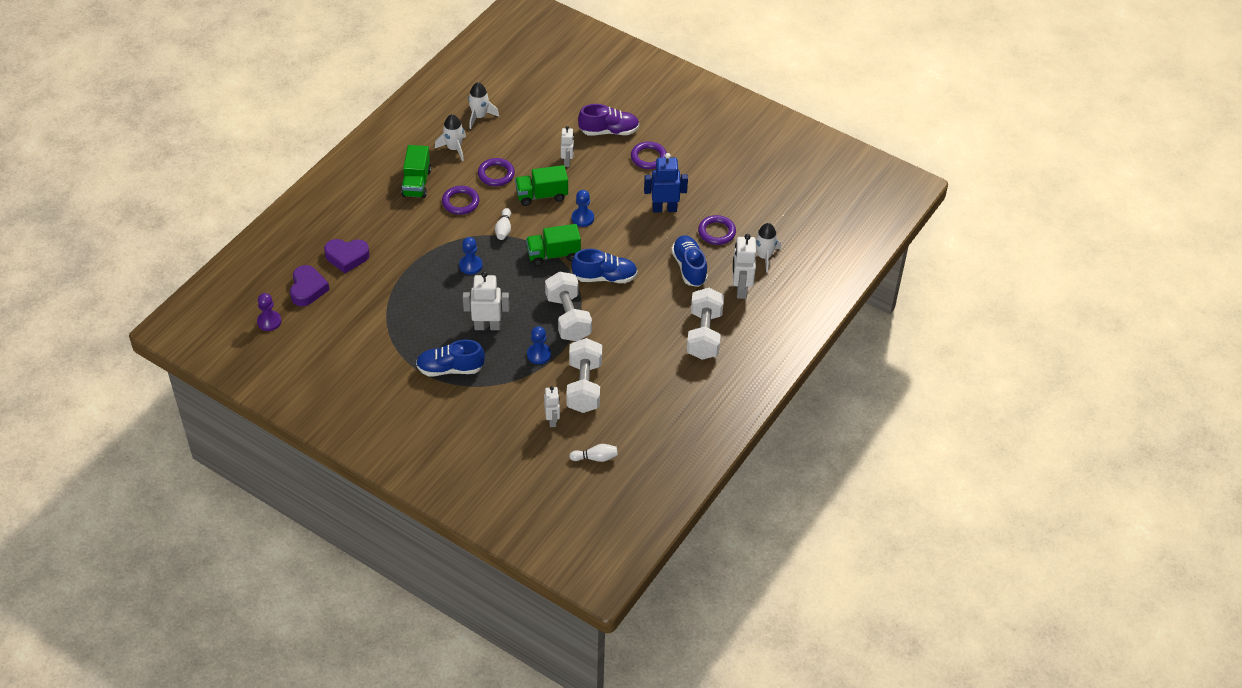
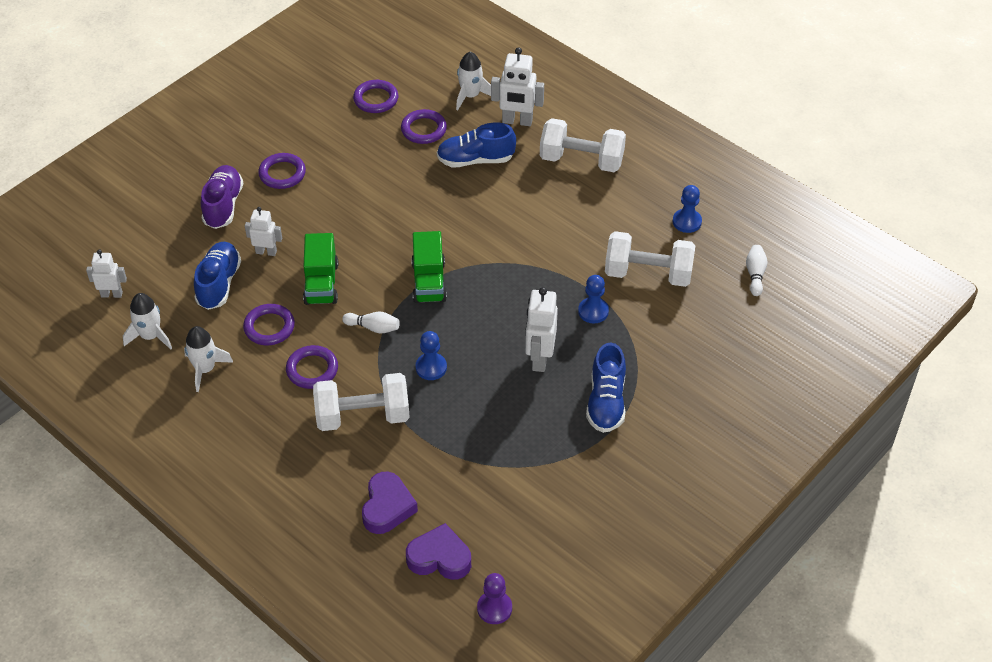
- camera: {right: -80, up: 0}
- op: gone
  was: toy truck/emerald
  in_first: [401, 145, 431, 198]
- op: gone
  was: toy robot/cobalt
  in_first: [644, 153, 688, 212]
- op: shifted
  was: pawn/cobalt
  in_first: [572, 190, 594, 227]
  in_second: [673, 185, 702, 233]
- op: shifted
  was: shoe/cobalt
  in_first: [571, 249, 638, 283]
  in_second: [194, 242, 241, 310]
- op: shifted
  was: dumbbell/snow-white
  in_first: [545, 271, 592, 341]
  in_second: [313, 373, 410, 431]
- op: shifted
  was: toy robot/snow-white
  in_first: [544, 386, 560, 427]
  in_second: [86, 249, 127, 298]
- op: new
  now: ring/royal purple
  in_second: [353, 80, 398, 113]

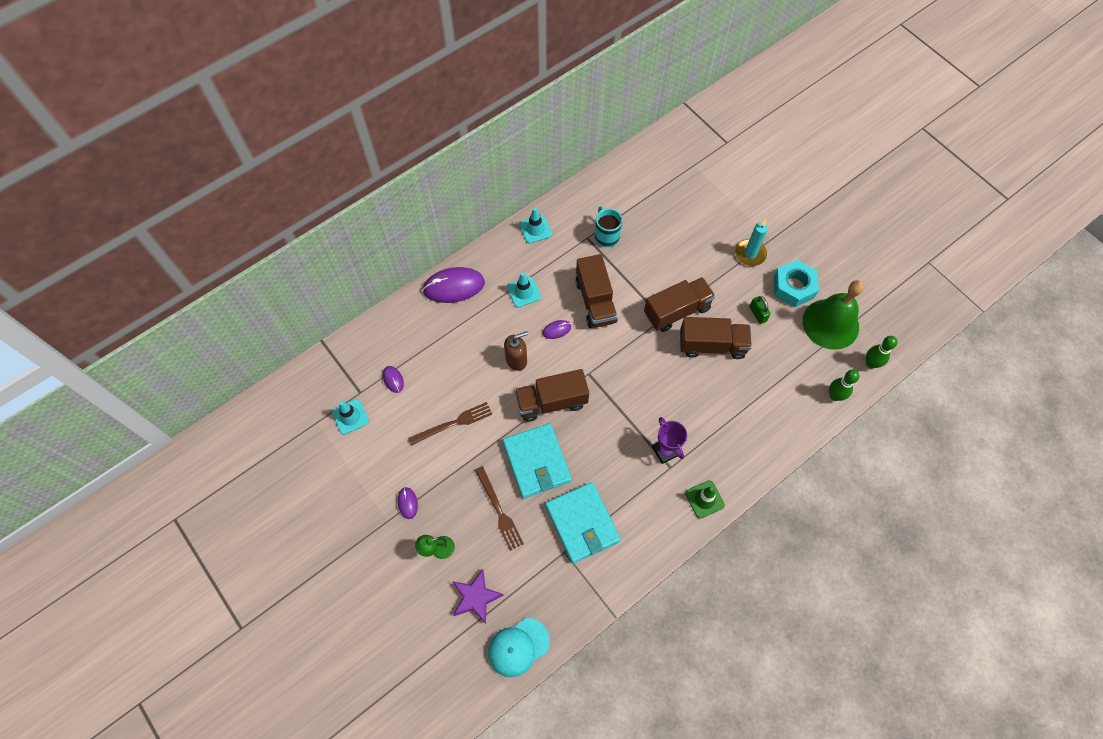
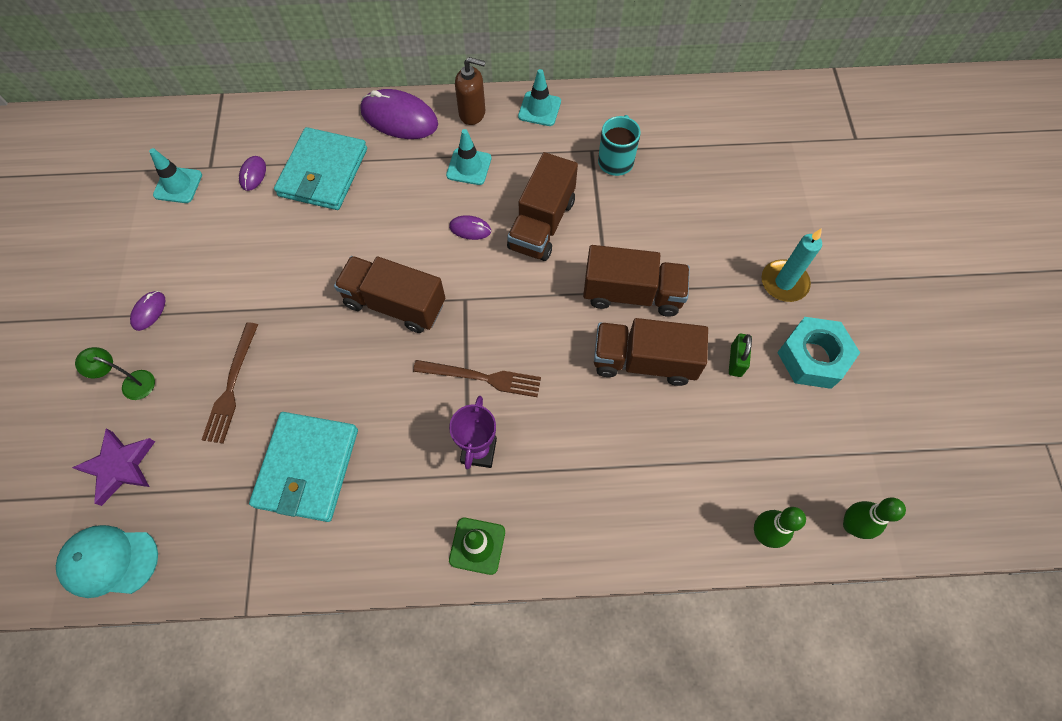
- camera: {right: 35, up: 0}
- op: gone
  was: bell/emerald
  in_first: [803, 280, 864, 350]
- op: rotated
  was: toy truck/brown
  in_first: [680, 317, 752, 359]
  in_second: [594, 318, 708, 386]
  clockwise: 150
- op: shifted
  was: soap pump/brown
  in_first: [504, 331, 528, 371]
  in_second: [455, 57, 486, 125]
- op: shifted
  was: table fork/brown
  in_first: [408, 402, 492, 446]
  in_second: [413, 360, 541, 397]
- op: shifted
  was: wallet/turquoise
  in_first: [503, 423, 572, 498]
  in_second: [274, 127, 367, 210]

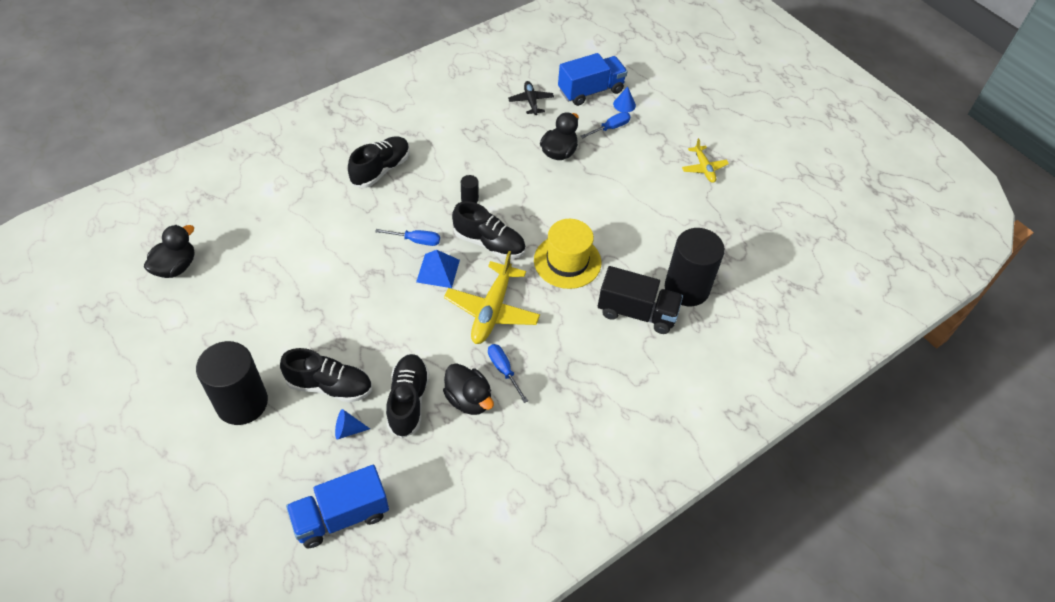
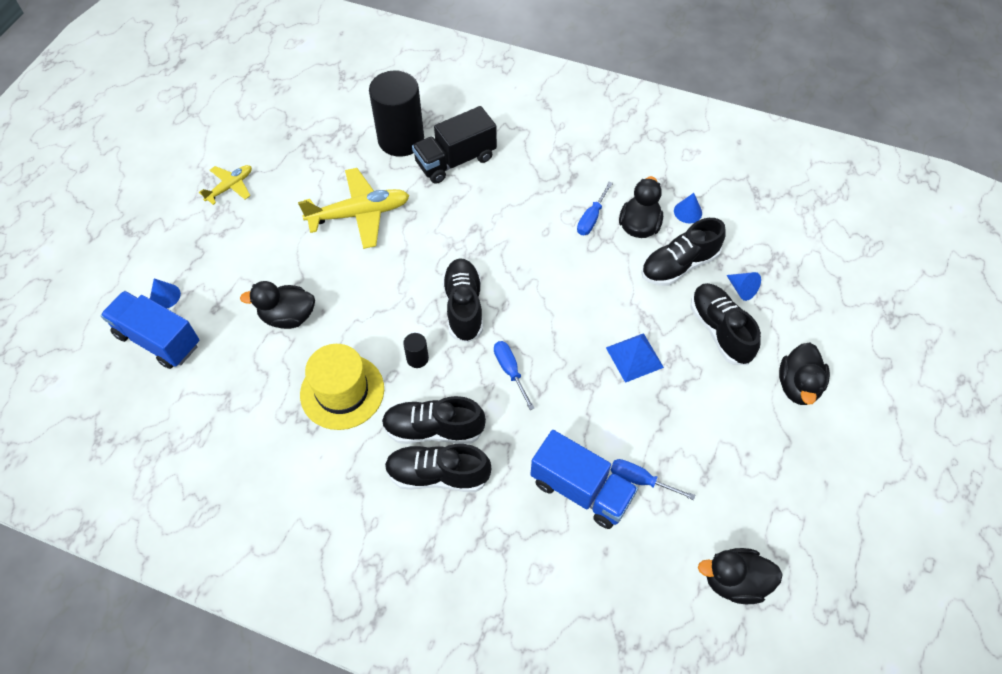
- camera: {right: -120, up: 5}
- op: gone
  was: toy plane/jet-black
  in_first: [508, 81, 554, 115]
- op: shifted
  was: screwdriver/cobalt
  in_first: [581, 112, 631, 138]
  in_second: [610, 459, 695, 500]
- op: shifted
  was: top hat/golden
  in_first: [534, 219, 601, 289]
  in_second: [300, 344, 384, 430]
- op: shifted
  was: pyramid/cobalt
  in_first: [416, 250, 460, 288]
  in_second: [606, 333, 664, 383]
- op: shifted
  was: toy plane/golden
  in_first: [444, 251, 540, 344]
  in_second: [298, 168, 410, 249]
- op: rotated
  was: toy truck/jet-black
  in_first: [598, 266, 683, 334]
  in_second: [412, 106, 497, 184]
  clockwise: -105
- op: swapped
  was: cylinder shape/jet-black
  now: rubber duck/jet-black
  in_first: [196, 341, 268, 425]
  in_second: [779, 343, 830, 405]
- op: shifted
  was: toy truck/cobalt
  in_first: [286, 465, 389, 548]
  in_second: [530, 430, 638, 529]
- op: new
  now: cone/cobalt
  in_second: [674, 193, 702, 223]
- op: new
  now: shoe/jet-black
  in_second: [382, 396, 486, 444]

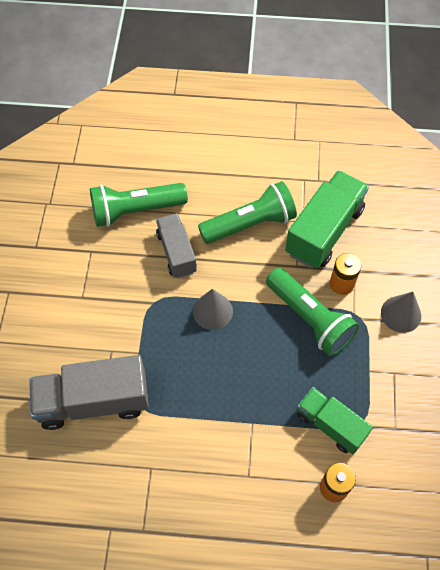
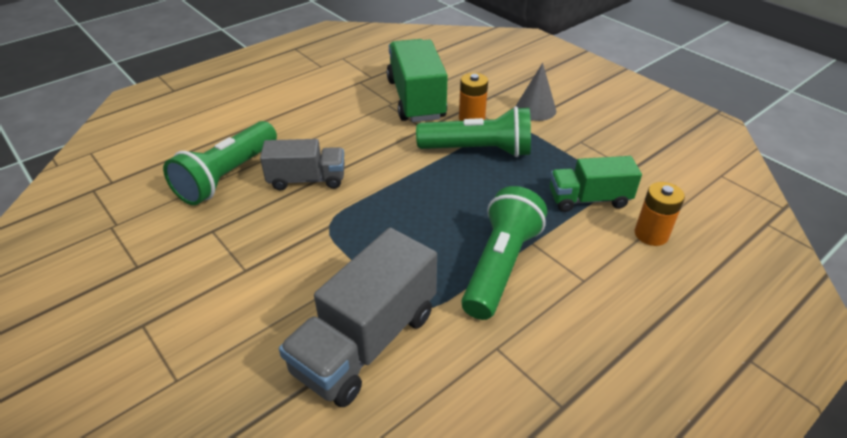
- camera: {right: -45, up: -20}
- op: shifted
  was: flashlight/emerald
  in_first: [198, 181, 297, 244]
  in_second: [461, 186, 547, 320]
- op: rotated
  was: toy truck/ash-grey
  in_first: [156, 213, 197, 278]
  in_second: [260, 139, 345, 190]
  clockwise: 150
- op: gone
  was: cone/ash-grey
  in_first: [193, 289, 233, 330]

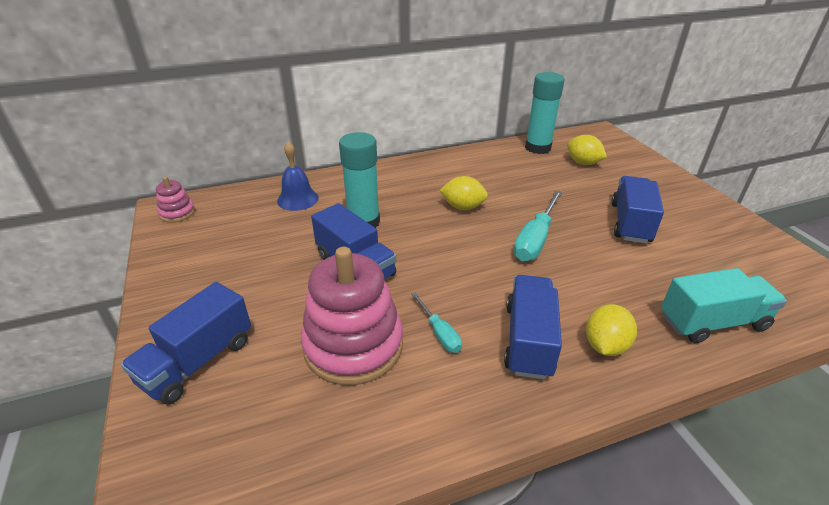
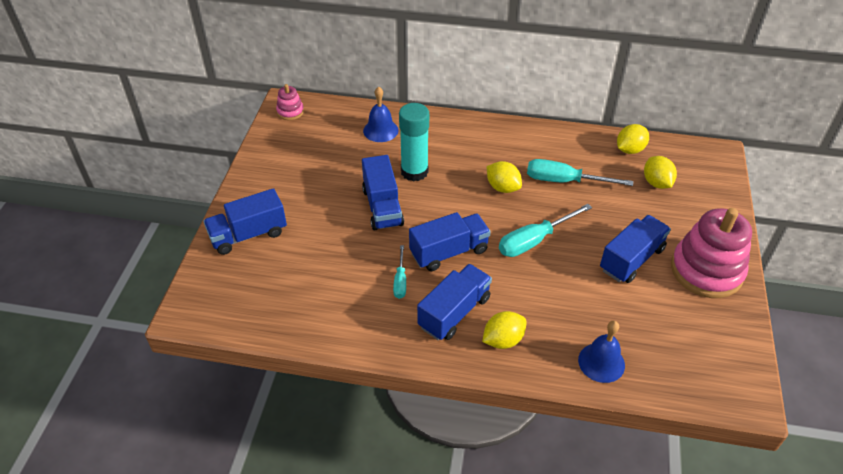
- camera: {right: 30, up: 10}
- op: swapped
  was: glue/turquoise
  now: citrus fruit/golden
  in_first: [525, 72, 564, 154]
  in_second: [617, 124, 649, 154]
- op: shifted
  was: stacking rings/pink
  in_first: [301, 247, 403, 385]
  in_second: [671, 208, 752, 298]
- op: swapped
  was: toy truck/turquoise
  now: bell/cobalt
  in_first: [661, 268, 787, 343]
  in_second: [578, 321, 625, 383]
- op: new
  now: screwdriver/turquoise
  in_second: [527, 159, 633, 186]
- op: new
  now: toy truck/cobalt
  in_second: [409, 212, 491, 271]

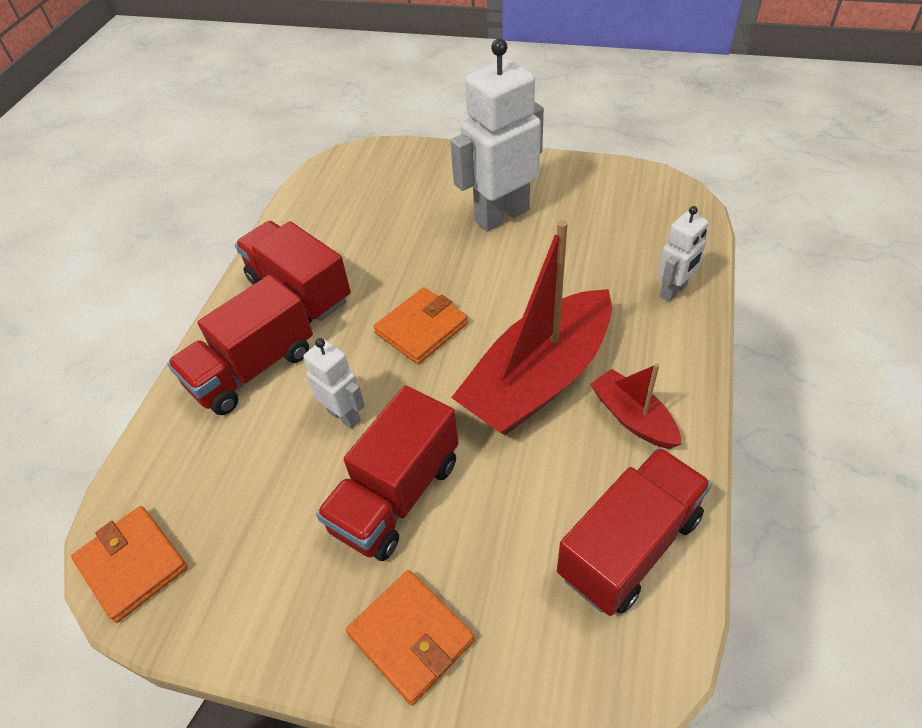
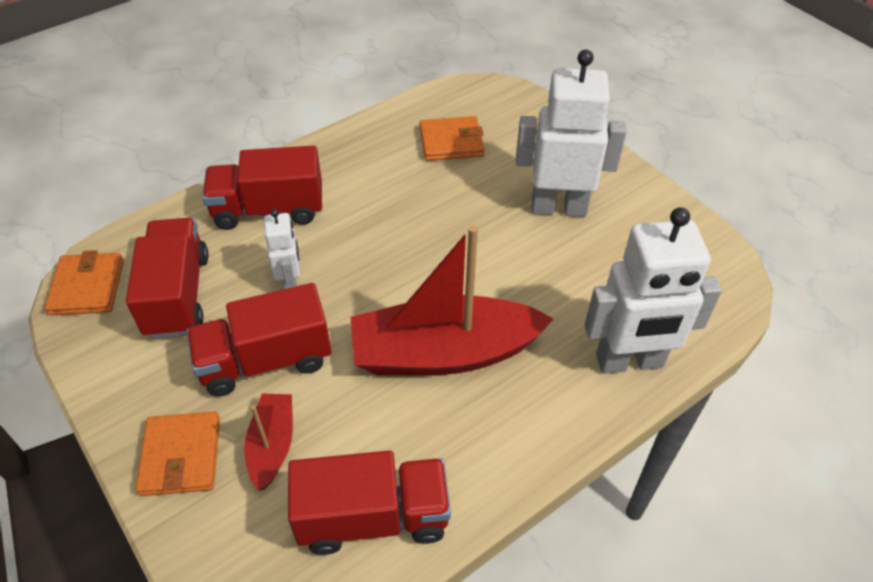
- camera: {right: 35, up: 0}
- op: scaled
  was: toy robot/snow-white
  in_first: [658, 206, 708, 302]
  in_second: [585, 207, 722, 374]
  ratio: 1.92
- op: shifted
  was: toy truck/crimson
  in_first: [235, 221, 351, 323]
  in_second: [126, 218, 209, 339]
- op: shifted
  was: wallet/orange
  in_first: [374, 287, 468, 364]
  in_second: [420, 116, 485, 161]
- op: shifted
  was: sailboat/crimson
  in_first: [590, 363, 682, 449]
  in_second: [244, 394, 293, 491]

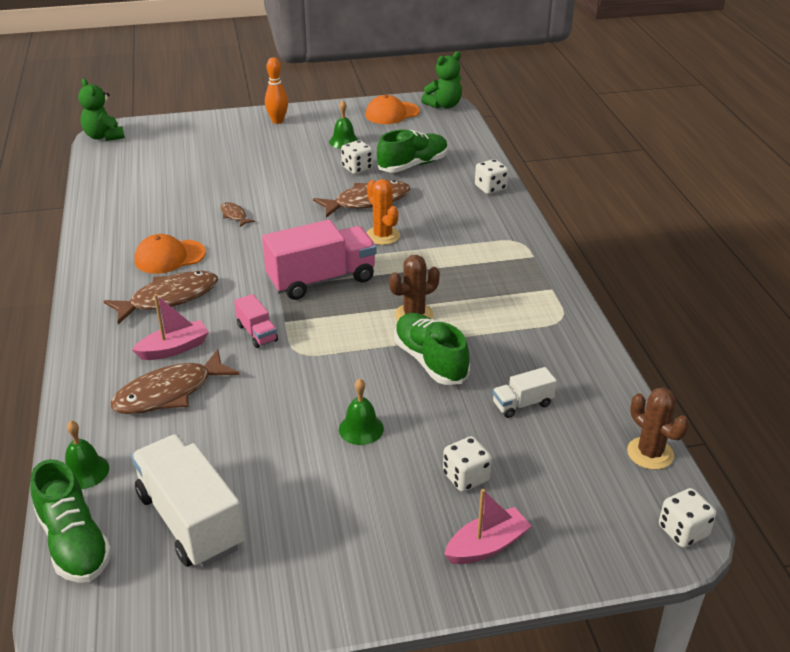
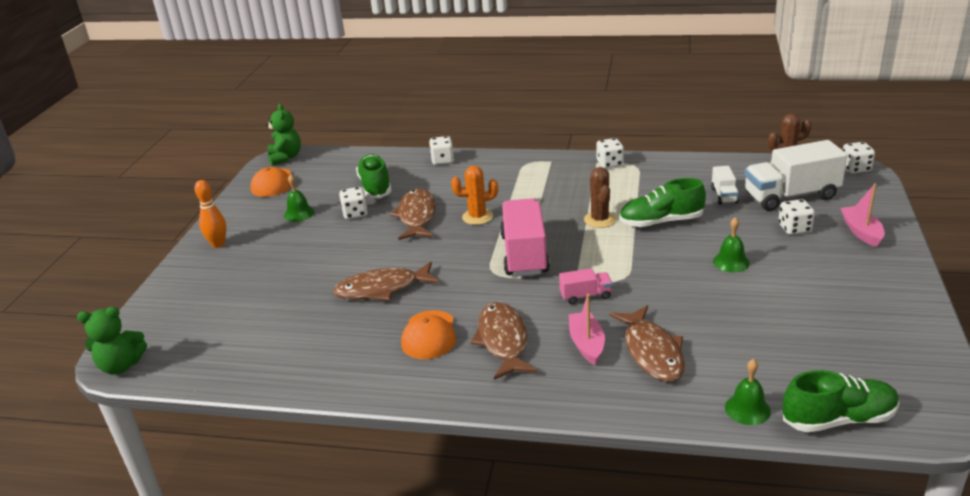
- camera: {right: -65, up: -5}
- op: scaled
  was: fish figure/brown
  in_first: [221, 202, 255, 227]
  in_second: [333, 262, 439, 301]
  ratio: 2.1
- op: shifted
  was: toy truck/snow-white
  in_first: [131, 434, 245, 567]
  in_second: [744, 140, 848, 211]
- op: new
  now: dice/snow-white
  in_second: [596, 138, 624, 168]

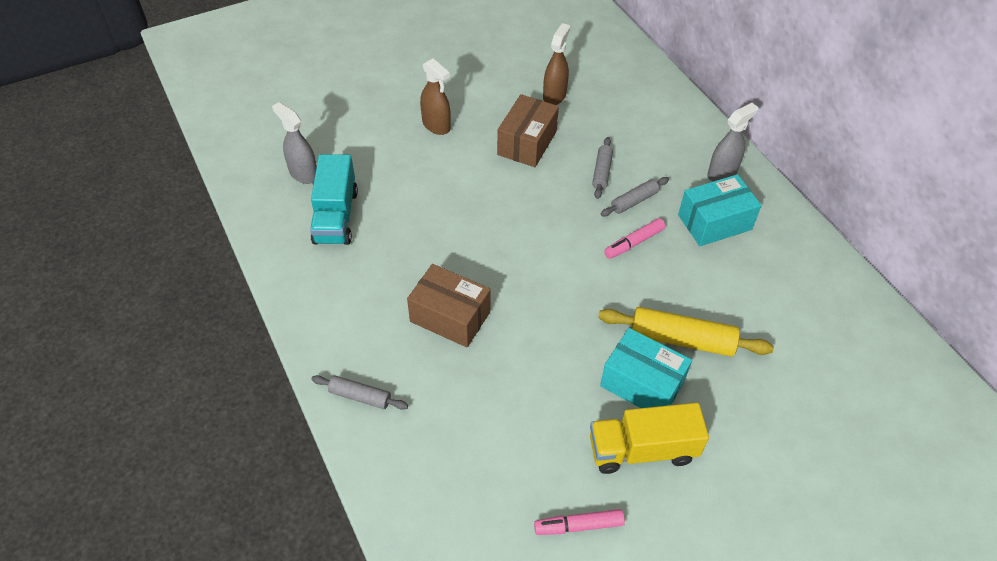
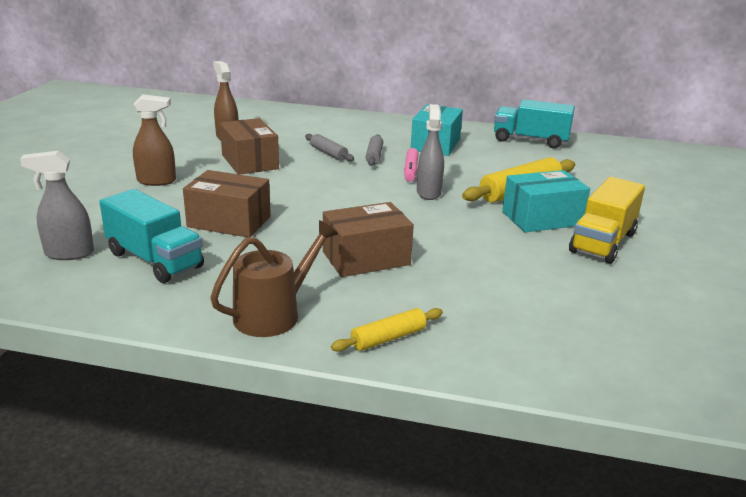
- camera: {right: -50, up: -25}
- op: shifted
  was: spray bottle/ash-grey
  in_first: [708, 103, 758, 181]
  in_second: [417, 104, 444, 200]
- op: repainted
  was: dough roller/ash-grey
  now: dough roller/golden
  in_first: [311, 375, 408, 410]
  in_second: [331, 308, 443, 352]
- op: gone
  was: marker pen/pink
  in_first: [534, 509, 625, 535]
- op: new
  now: toy truck/turquoise
  in_second: [494, 99, 575, 149]
- op: new
  now: package/brown
  in_second: [183, 170, 271, 238]
- op: new
  now: sprinkling can/brown
  in_second: [210, 220, 338, 337]

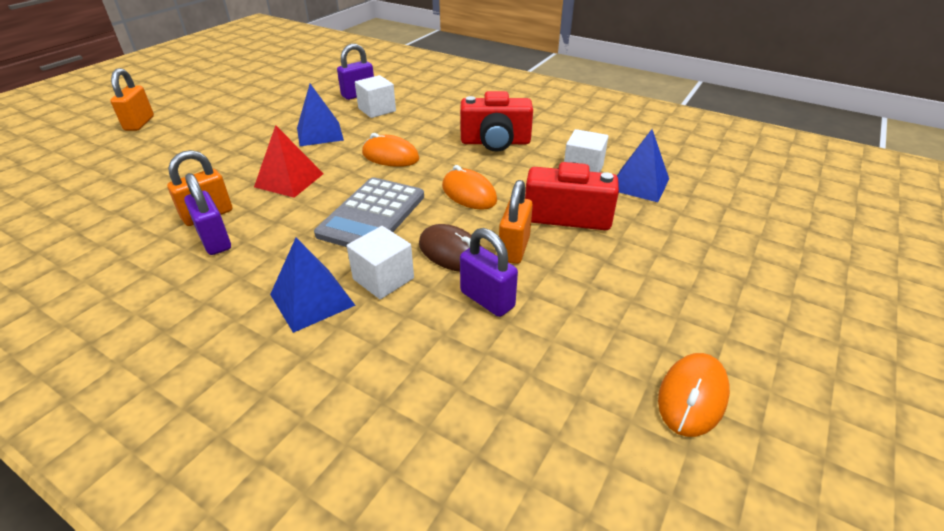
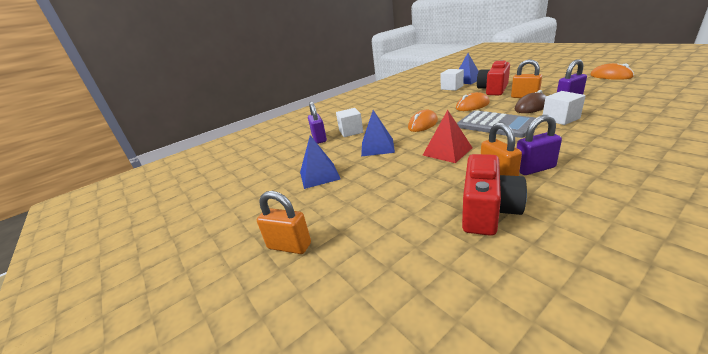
- camera: {right: -65, up: -10}
- op: shifted
  was: photo camera/crimson
  in_first: [460, 91, 533, 152]
  in_second: [462, 154, 527, 236]
- op: shifted
  was: pyramid/cobalt
  in_first: [270, 238, 356, 333]
  in_second: [300, 135, 341, 189]

